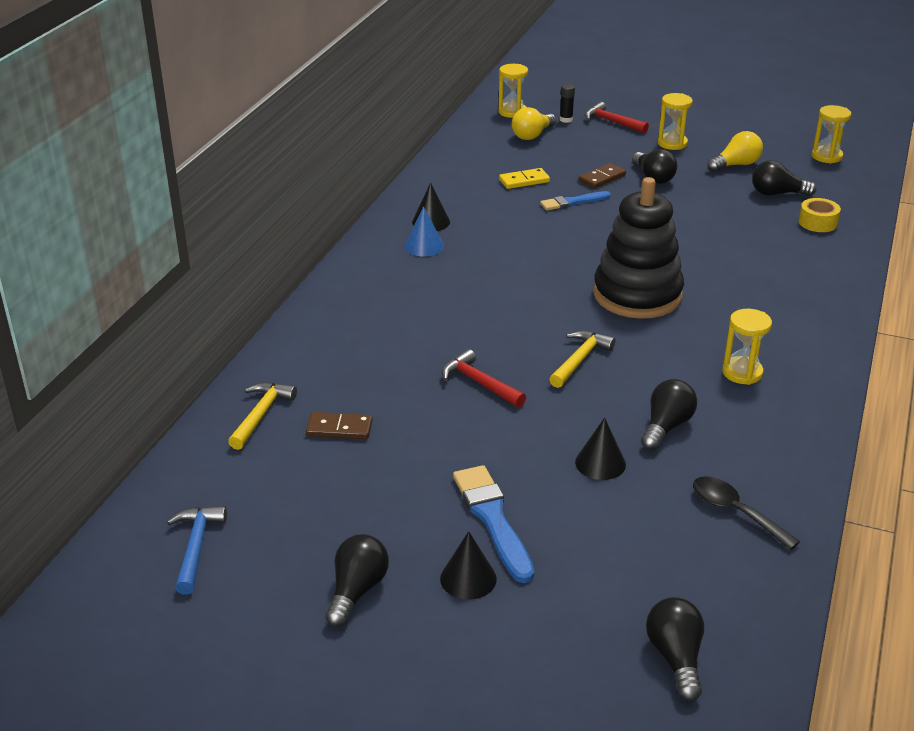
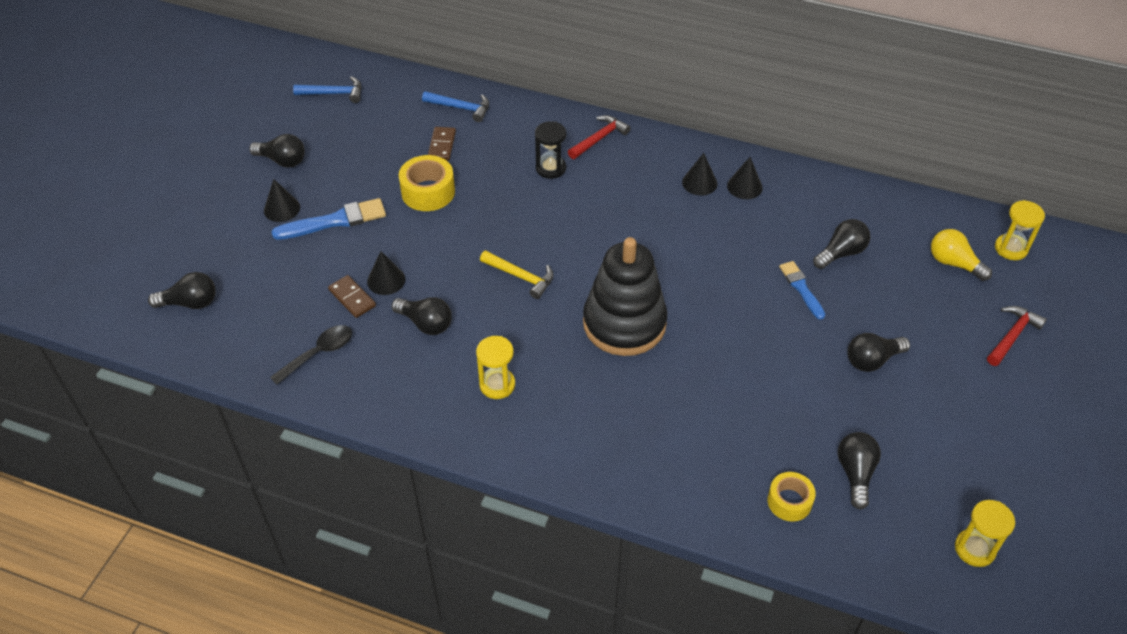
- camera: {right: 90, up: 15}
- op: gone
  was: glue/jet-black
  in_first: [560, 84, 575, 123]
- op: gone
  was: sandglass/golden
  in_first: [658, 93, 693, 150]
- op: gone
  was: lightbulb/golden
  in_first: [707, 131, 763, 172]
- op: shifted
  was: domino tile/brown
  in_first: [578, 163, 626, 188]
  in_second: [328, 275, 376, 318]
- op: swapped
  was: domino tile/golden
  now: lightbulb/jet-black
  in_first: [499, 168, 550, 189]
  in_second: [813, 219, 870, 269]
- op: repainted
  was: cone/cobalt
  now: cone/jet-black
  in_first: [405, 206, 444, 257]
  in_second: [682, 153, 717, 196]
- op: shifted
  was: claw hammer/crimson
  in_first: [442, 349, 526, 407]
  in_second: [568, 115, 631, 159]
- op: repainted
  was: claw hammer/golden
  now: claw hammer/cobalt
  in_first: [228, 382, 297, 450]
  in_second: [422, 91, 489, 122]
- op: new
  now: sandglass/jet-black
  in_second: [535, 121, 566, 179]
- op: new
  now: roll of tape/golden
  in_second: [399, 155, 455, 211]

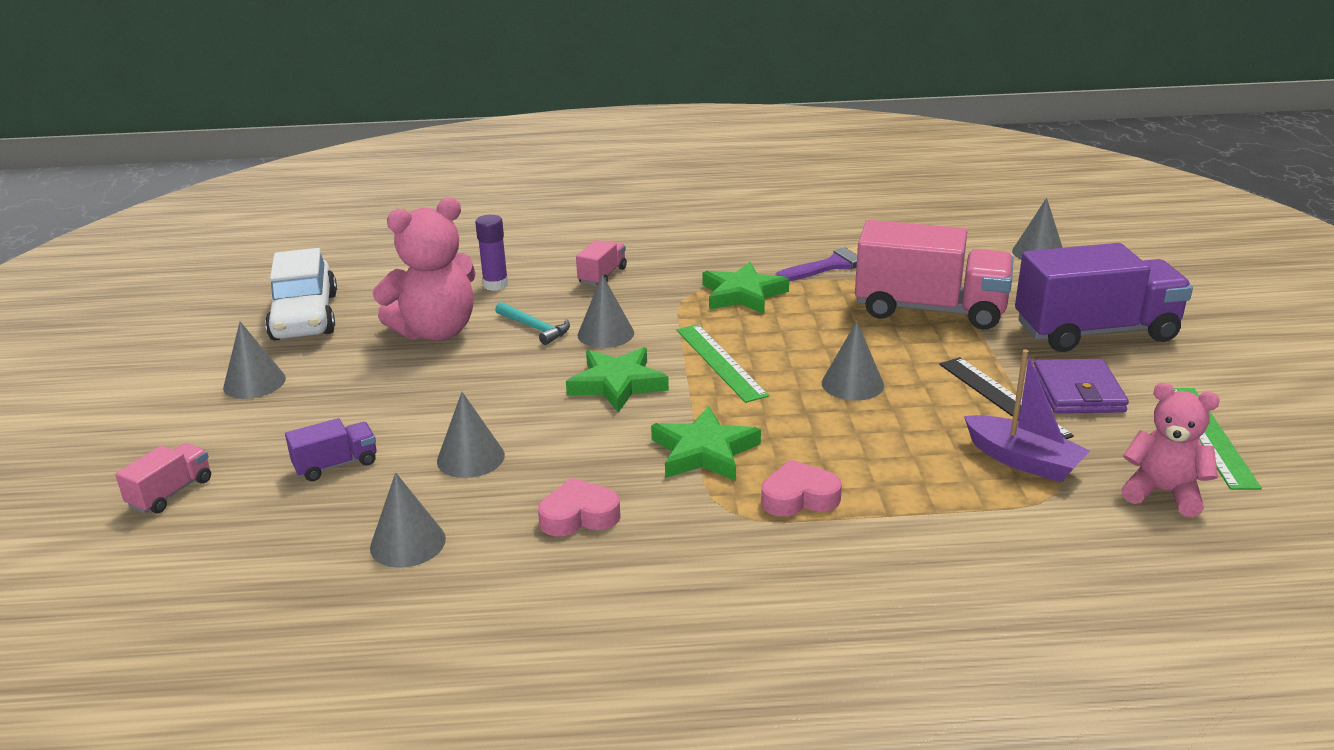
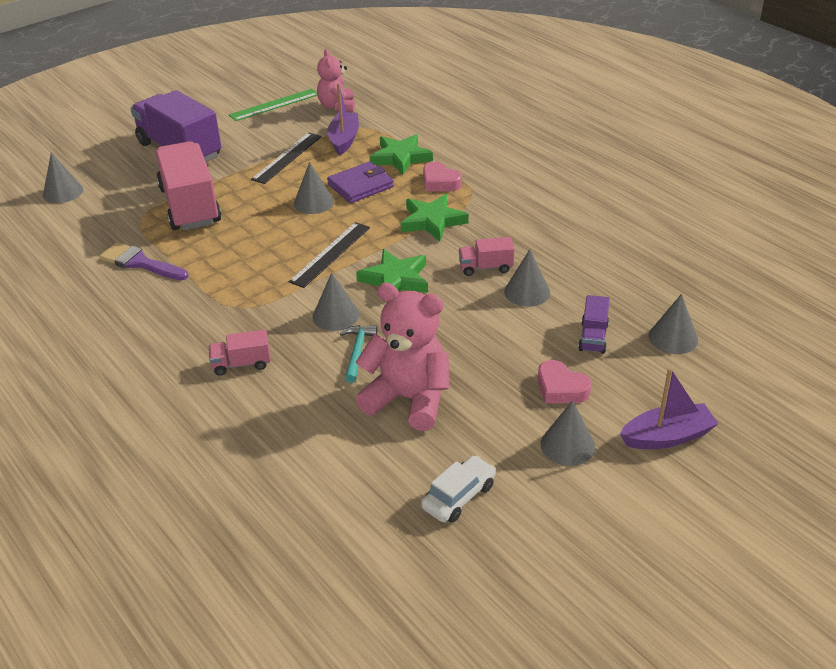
- camera: {right: -125, up: 10}
- op: gone
  was: glue/royal purple
  in_first: [475, 215, 509, 291]
- op: scaled
  was: automobile/snow-white
  in_first: [265, 248, 337, 341]
  in_second: [421, 455, 496, 523]
  ratio: 0.59
- op: shifted
  was: star/emerald
  in_first: [702, 262, 789, 314]
  in_second: [369, 134, 433, 175]
- op: repainted
  was: measuring stick/emerald
  now: measuring stick/jet-black
  in_first: [677, 324, 769, 403]
  in_second: [289, 222, 370, 288]
- op: shifted
  was: wallet/royal purple
  in_first: [1034, 359, 1129, 413]
  in_second: [327, 162, 394, 203]
- op: rotated
  was: toy truck/royal purple
  in_first: [285, 418, 376, 481]
  in_second: [578, 295, 609, 354]
  clockwise: -105
- op: shifted
  was: toy truck/pink
  in_first: [115, 443, 211, 514]
  in_second: [459, 237, 514, 276]
- op: shifted
  was: cone/ash-grey
  in_first: [370, 472, 446, 568]
  in_second: [649, 294, 698, 354]
- op: shifted
  was: love heart/pink
  in_first: [538, 478, 620, 536]
  in_second: [538, 360, 591, 404]
- op: new
  now: sailboat/royal purple
  in_second: [620, 368, 718, 449]

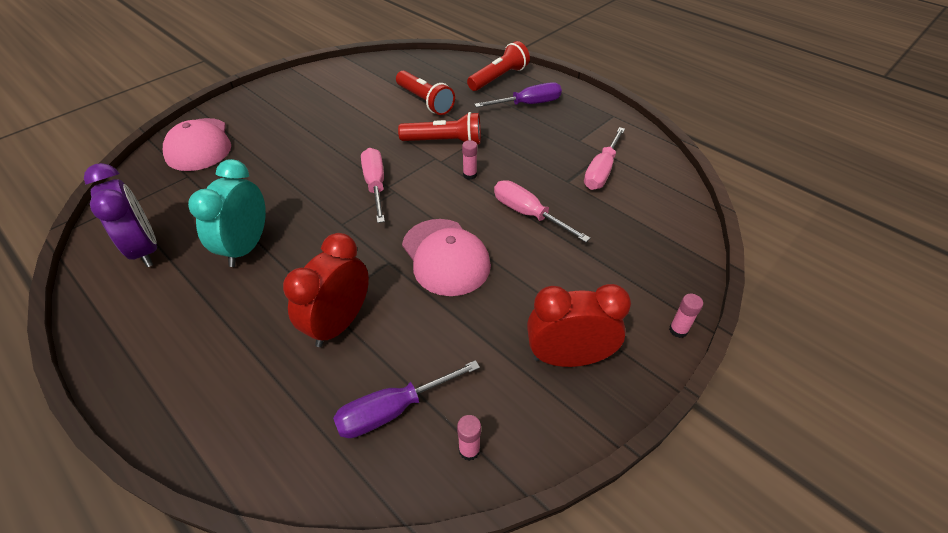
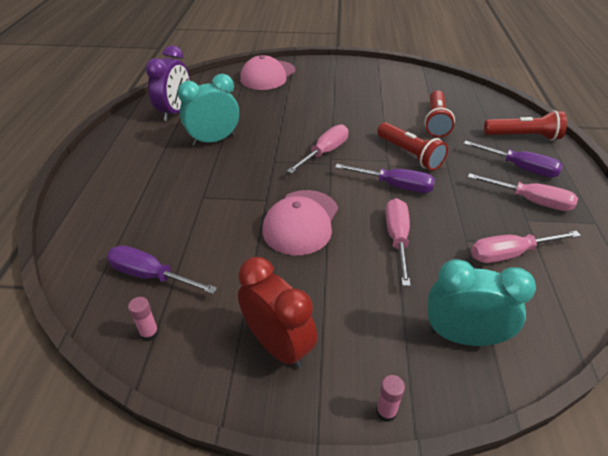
- camera: {right: 50, up: -5}
- op: swapped
  was: glue/pink
  now: screwdriver/royal purple
  in_first: [462, 140, 477, 180]
  in_second: [335, 164, 435, 193]
- op: gone
  was: alarm clock/crimson
  in_first: [283, 233, 369, 347]
- op: new
  now: screwdriver/pink
  in_second: [468, 173, 578, 211]
- op: new
  now: alarm clock/turquoise
  in_second: [428, 259, 536, 346]

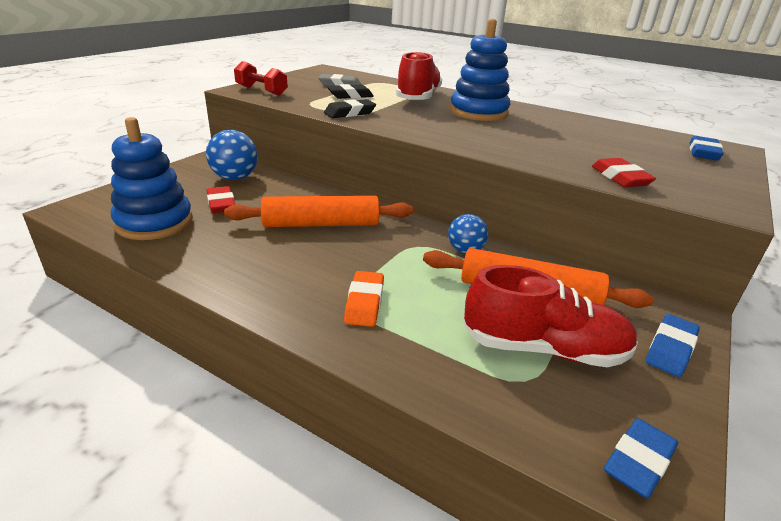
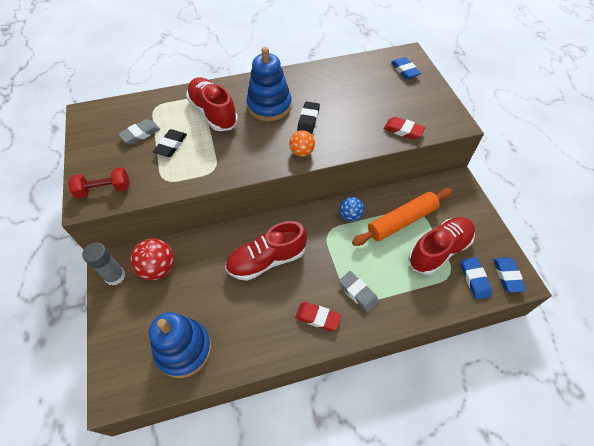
- camera: {right: -45, up: 25}
- op: shifted
  was: pencil eraser/jet-black
  in_first: [324, 99, 376, 118]
  in_second: [297, 101, 320, 134]
- op: repainted
  was: sphere/cobalt
  now: sphere/crimson
  in_first: [206, 130, 258, 180]
  in_second: [130, 239, 174, 280]
- op: shifted
  was: pencil eraser/crimson
  in_first: [207, 186, 235, 213]
  in_second: [295, 302, 341, 331]
- op: swapped
  was: dough roller/orange
  now: shoe/crimson
  in_first: [224, 195, 413, 227]
  in_second: [225, 221, 307, 281]
- op: repainted
  was: pencil eraser/orange
  now: pencil eraser/ash-grey
  in_first: [344, 271, 384, 327]
  in_second: [339, 271, 379, 312]
- op: shifted
  was: pencil eraser/cobalt
  in_first: [646, 314, 700, 377]
  in_second: [461, 257, 492, 300]
- op: new
  now: sphere/orange
  in_second: [289, 130, 315, 157]
- op: new
  now: glue/ash-grey
  in_second: [82, 242, 125, 286]

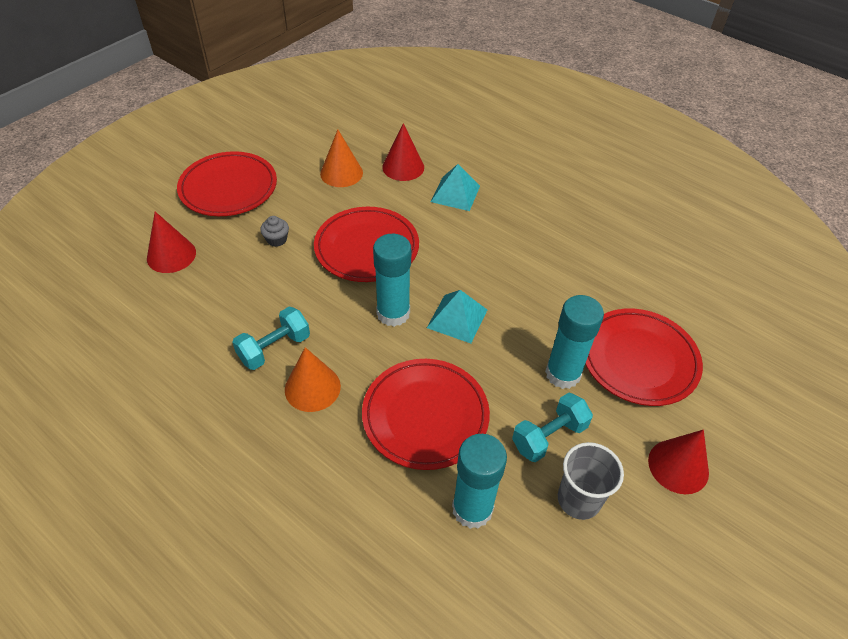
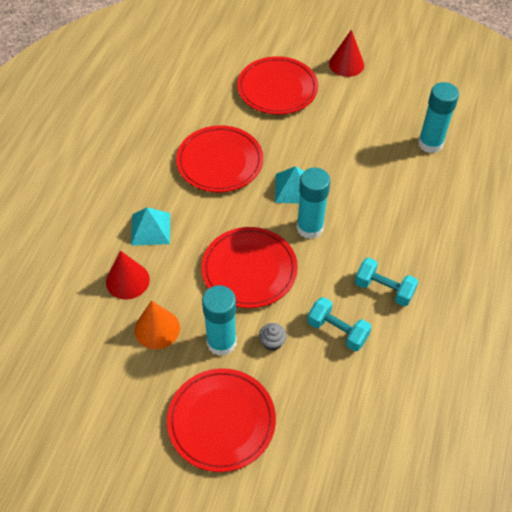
- camera: {right: -110, up: 5}
- op: gone
  was: cone/crimson
  in_first: [147, 212, 196, 273]
- op: shifted
  was: glue/turquoise
  in_first: [545, 295, 604, 389]
  in_second: [202, 285, 236, 356]
- op: gone
  was: cone/orange
  in_first: [285, 347, 341, 412]
- op: shifted
  was: flat dish/crimson
  in_first: [362, 359, 490, 470]
  in_second: [176, 125, 263, 193]
- op: shifted
  was: dumbbell/turquoise
  in_first: [512, 393, 593, 462]
  in_second: [307, 297, 372, 351]
- op: gone
  was: tumbler/ash-grey
  in_first: [558, 442, 624, 520]

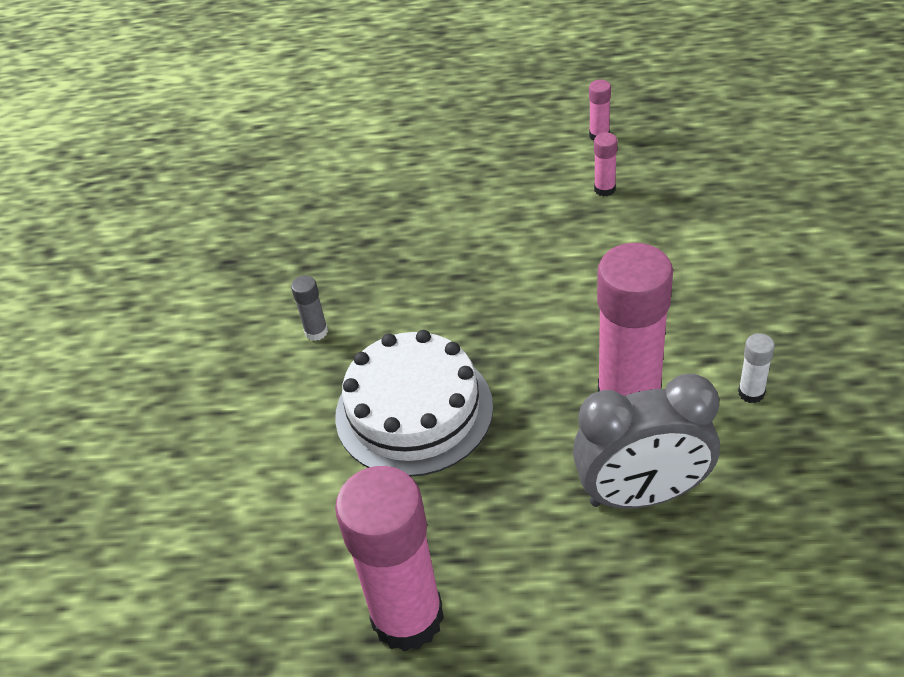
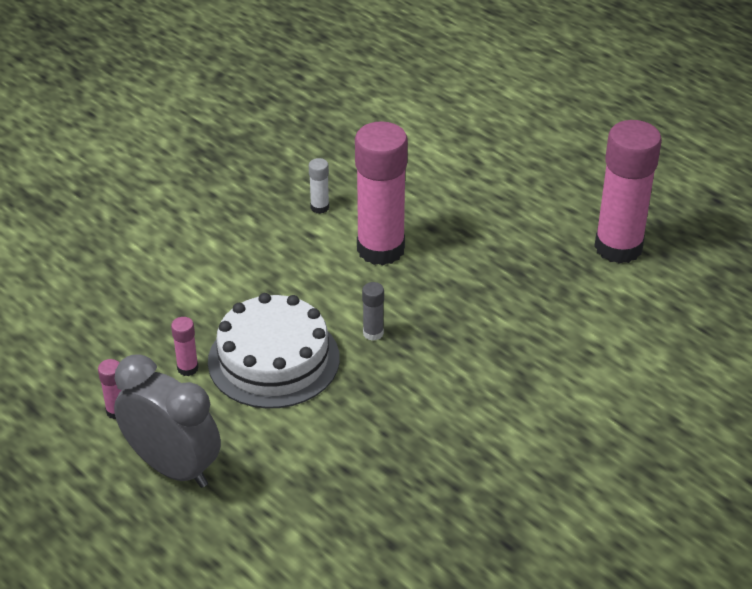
- camera: {right: -140, up: -5}
- op: shifted
  was: glue/ash-grey
  in_first: [291, 275, 328, 341]
  in_second: [362, 282, 384, 341]
- op: shifted
  was: cake/snow-white
  in_first: [335, 330, 493, 477]
  in_second: [208, 293, 340, 408]
- op: shifted
  was: alarm clock/ash-grey
  in_first: [573, 374, 720, 509]
  in_second: [114, 354, 221, 488]

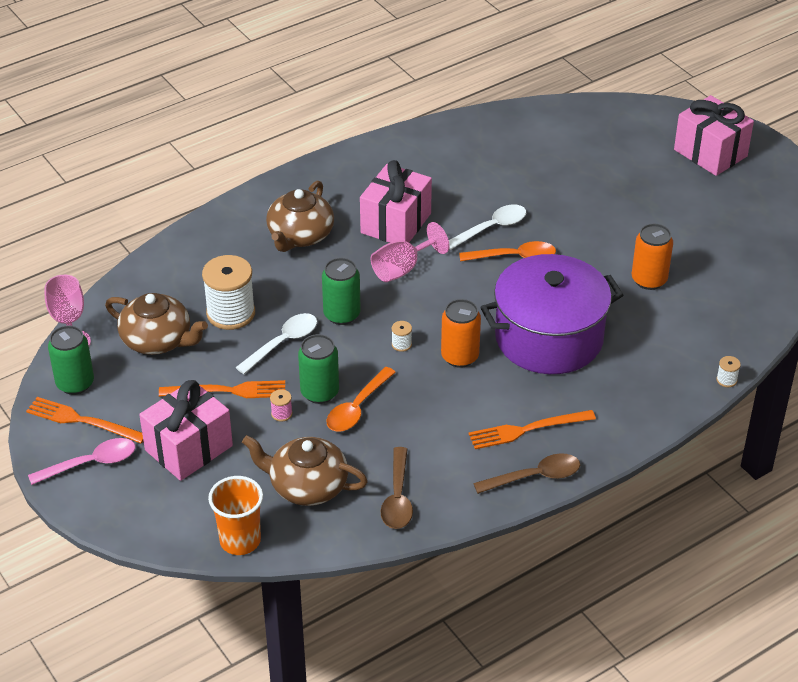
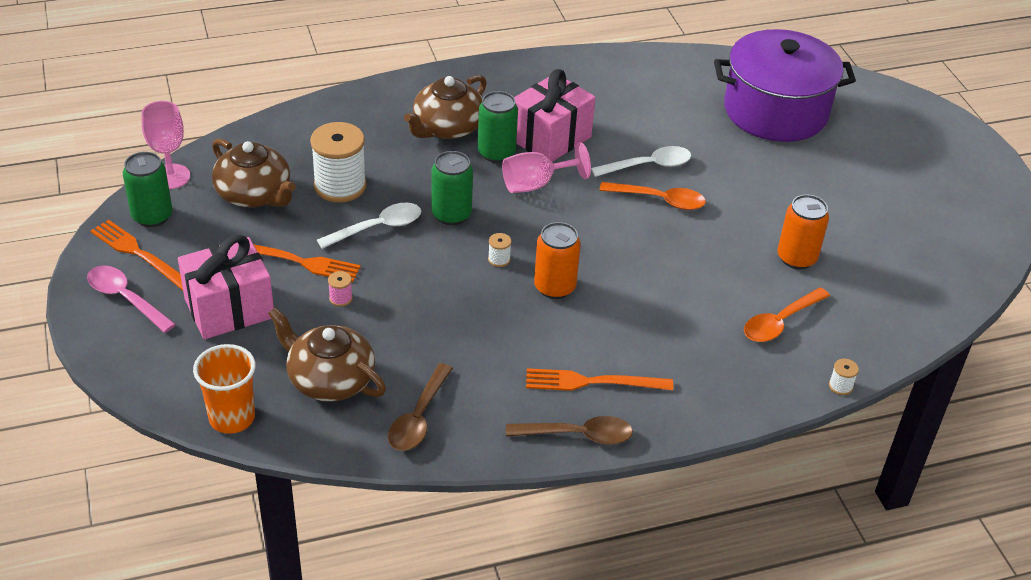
- camera: {right: 15, up: 0}
- op: gone
  was: gift/pink
  in_first: [674, 95, 754, 176]
- op: shifted
  was: stockpot/royal purple
  in_first: [480, 254, 623, 374]
  in_second: [714, 29, 856, 142]
- op: shifted
  was: can/emerald
  in_first: [298, 334, 339, 404]
  in_second: [478, 91, 518, 163]
- op: shifted
  was: teaspoon/orange
  in_first: [327, 367, 396, 432]
  in_second: [744, 287, 830, 342]
- op: rotated
  was: teaspoon/pink
  in_first: [28, 438, 135, 485]
  in_second: [87, 265, 176, 333]
  clockwise: -135

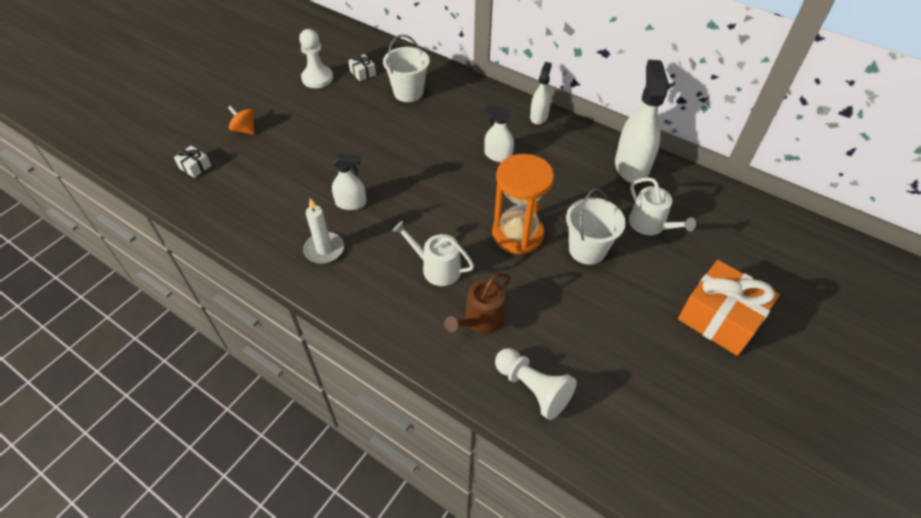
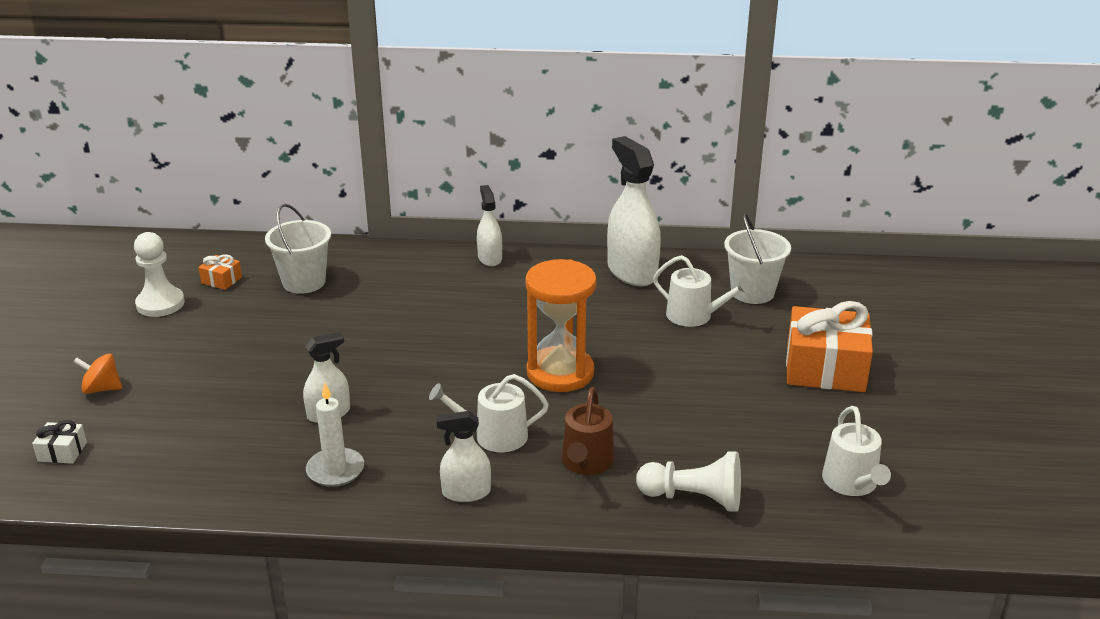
- camera: {right: -30, up: -20}
- op: repainted
  was: gift/snow-white
  now: gift/orange
  in_first: [348, 54, 376, 81]
  in_second: [198, 254, 242, 290]
- op: shifted
  was: spray bottle/snow-white
  in_first: [485, 104, 514, 162]
  in_second: [437, 411, 491, 502]
- op: shifted
  was: sand bucket/snow-white
  in_first: [566, 188, 626, 265]
  in_second: [724, 213, 791, 304]
- op: new
  now: sprinkling can/snow-white
  in_second: [822, 406, 891, 496]

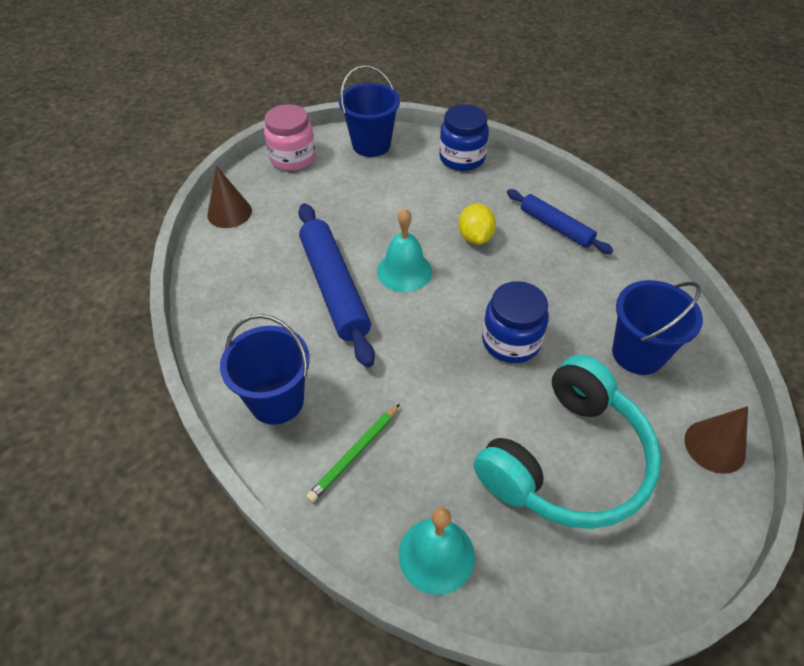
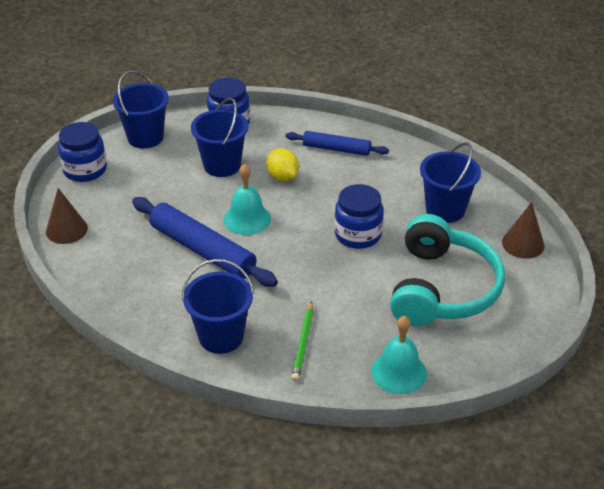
- camera: {right: -30, up: -10}
- op: repainted
  was: jam jar/pink
  now: jam jar/cobalt
  in_first: [264, 104, 315, 171]
  in_second: [58, 122, 107, 182]
- op: new
  now: sand bucket/cobalt
  in_second: [191, 98, 248, 177]

